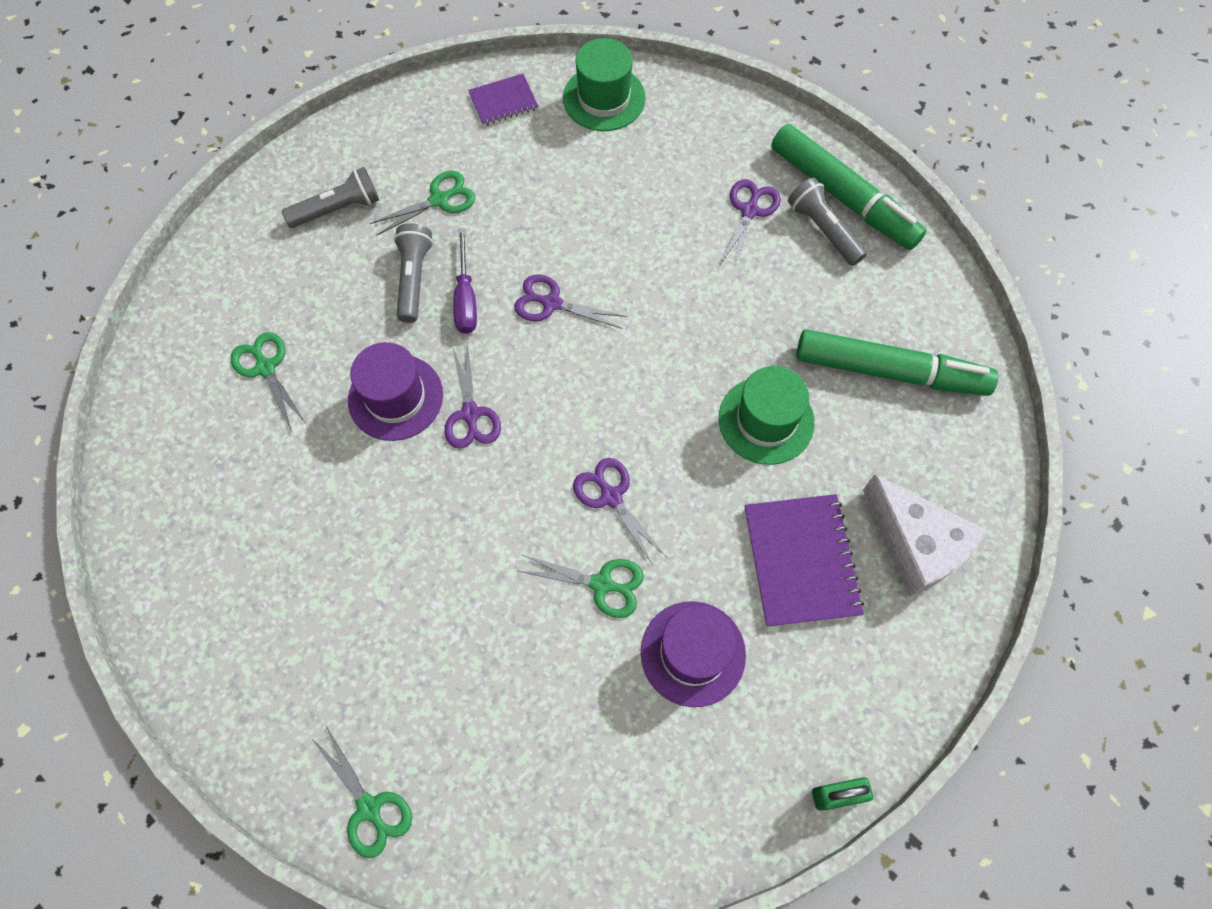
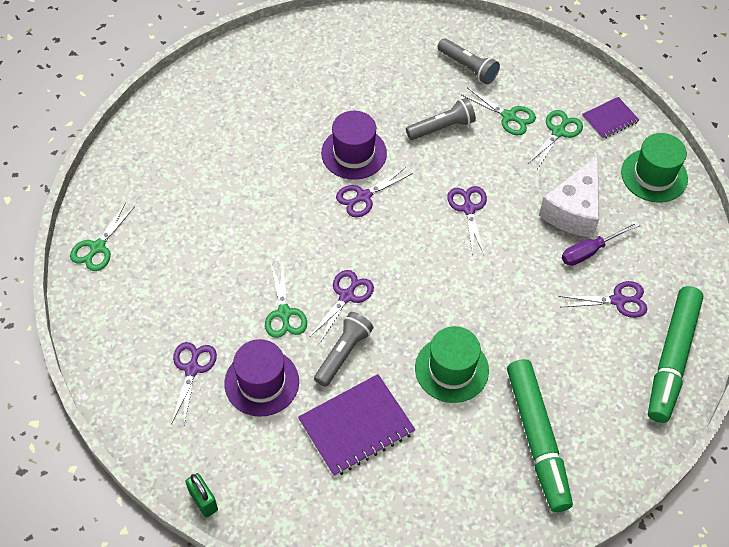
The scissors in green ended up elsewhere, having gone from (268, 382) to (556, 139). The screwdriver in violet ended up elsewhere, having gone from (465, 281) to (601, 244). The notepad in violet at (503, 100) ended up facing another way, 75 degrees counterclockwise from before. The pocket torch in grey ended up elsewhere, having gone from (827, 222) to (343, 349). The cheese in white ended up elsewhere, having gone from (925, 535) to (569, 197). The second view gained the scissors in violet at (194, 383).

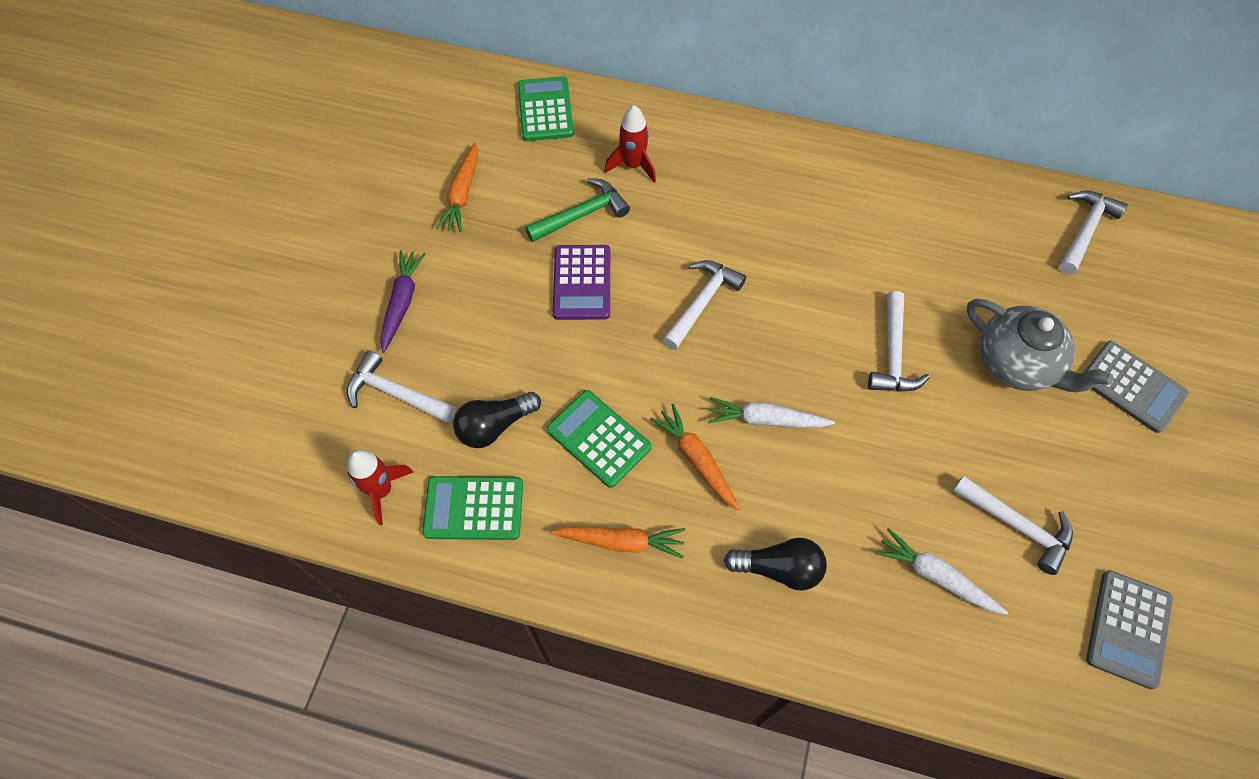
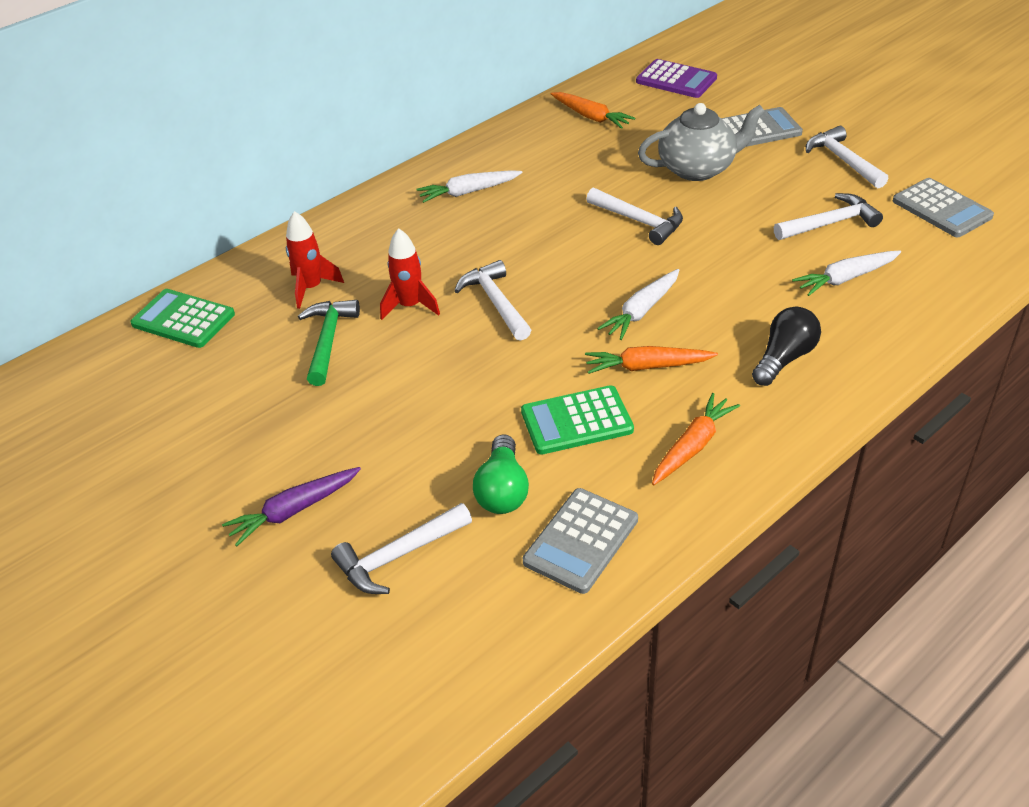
The toy rocket in scarlet ended up elsewhere, having gone from (380, 487) to (410, 274). The toy carrot in violet at (403, 301) ended up facing another way, 75 degrees counterclockwise from before. What was the calculator in green at (472, 508) turned into the calculator in grey at (580, 541). The toy carrot in orange-coloured ended up elsewhere, having gone from (457, 187) to (593, 110). What was the light bulb in black at (497, 420) turned into the light bulb in green at (501, 474). The calculator in violet ended up elsewhere, having gone from (581, 282) to (676, 78). The carpenter's hammer in white ended up elsewhere, having gone from (1093, 232) to (847, 157). The second view gained the toy carrot in white at (469, 186).

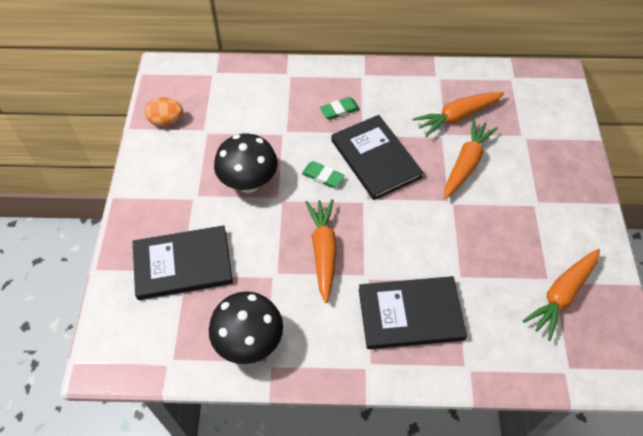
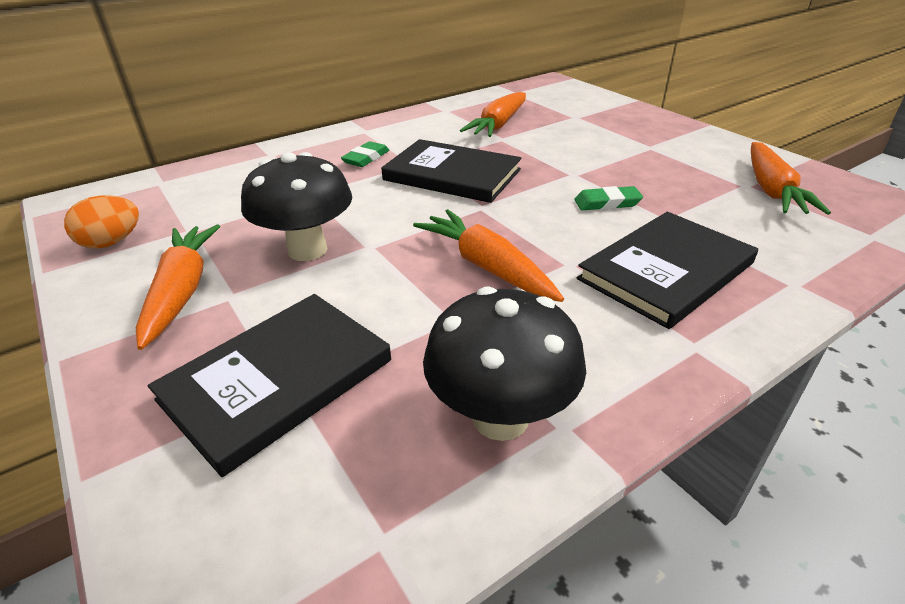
The gum eraser in green ended up elsewhere, having gone from (323, 174) to (608, 198). The toy carrot in orange-coloured ended up elsewhere, having gone from (471, 158) to (178, 287).

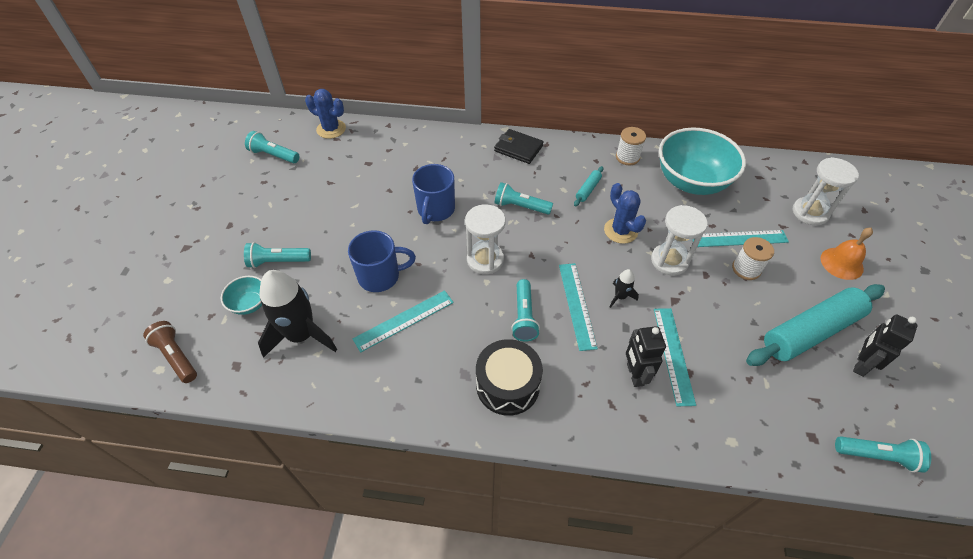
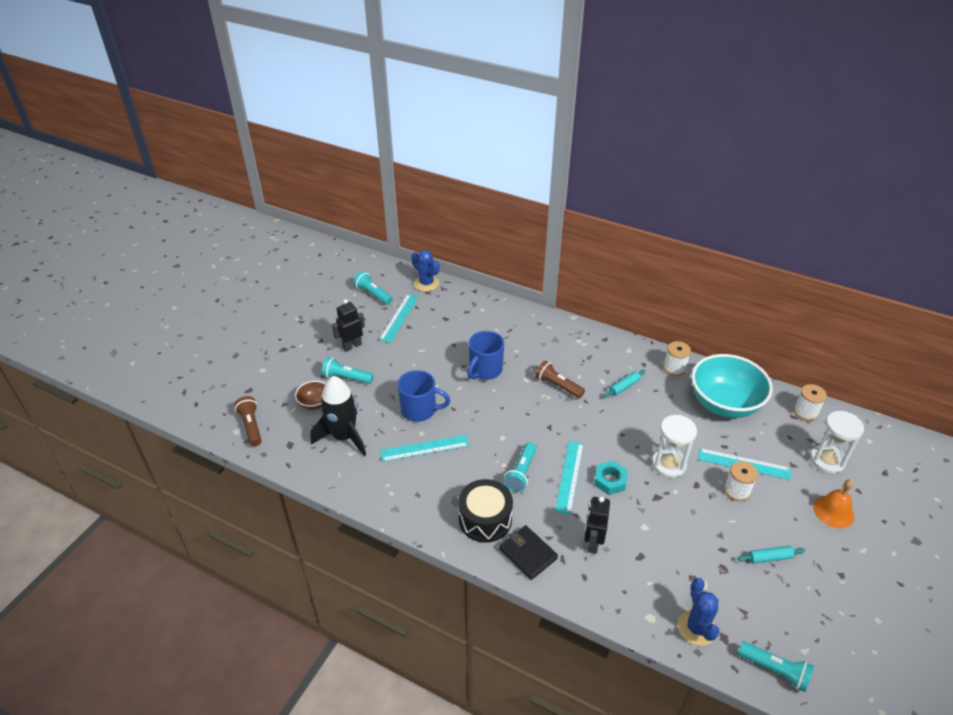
What was the deep dish in aqua at (241, 295) turned into the deep dish in russet at (310, 395). The second view lost the hourglass in white at (485, 239). The billfold in black ended up elsewhere, having gone from (519, 146) to (528, 552). What was the pocket torch in aqua at (523, 198) turned into the pocket torch in russet at (560, 379). The saguaro cactus in blue ended up elsewhere, having gone from (625, 213) to (698, 612). Where the toy rocket in black stood at (624, 288), the hexagon nut in aqua came to stand at (611, 478). The measuring stick in aqua ended up elsewhere, having gone from (675, 357) to (399, 318). The size of the dough roller in aqua at (815, 325) changed by a factor of 0.42. The robot figure in black ended up elsewhere, having gone from (885, 345) to (348, 325). The second view gained the bobbin in white at (810, 402).

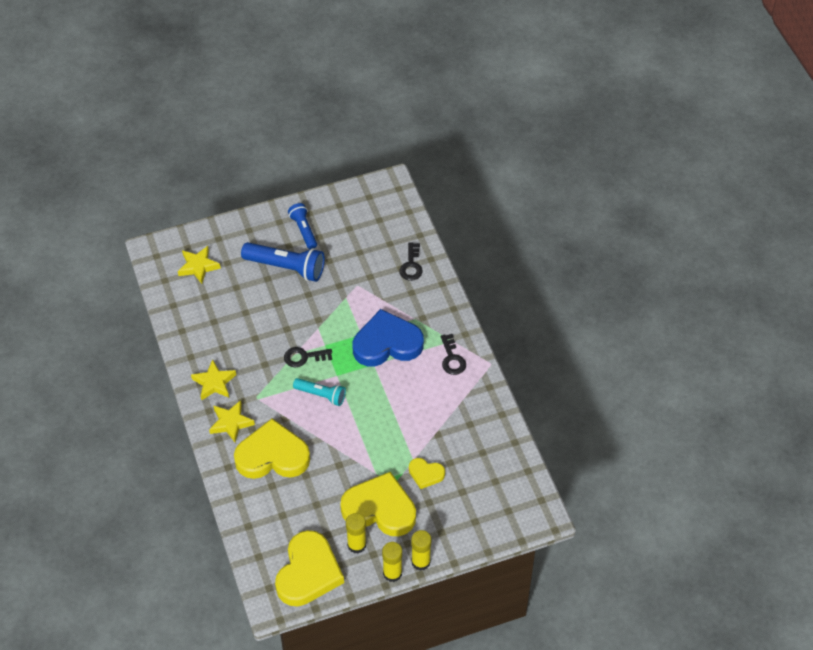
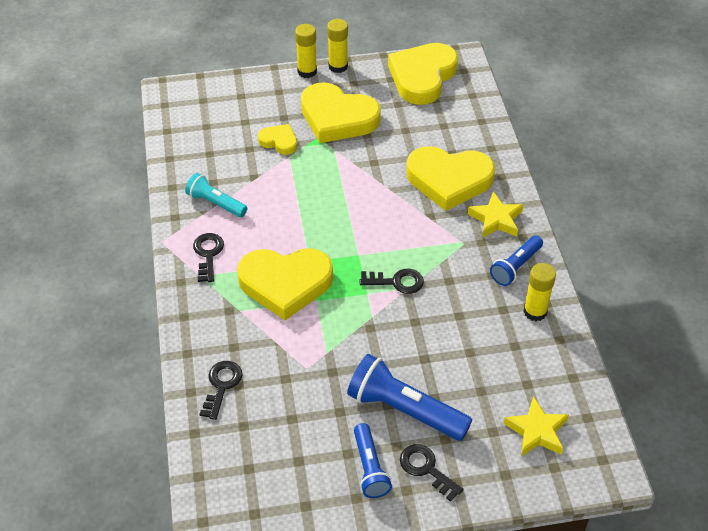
Where the star in golden stood at (213, 380), the pocket torch in blue came to stand at (516, 260). The pocket torch in aqua ended up elsewhere, having gone from (319, 392) to (216, 195). The glue stick in golden ended up elsewhere, having gone from (356, 533) to (539, 292). What was the heart shape in blue at (388, 338) turned into the heart shape in golden at (285, 284). The second view gained the latchkey in black at (431, 473).

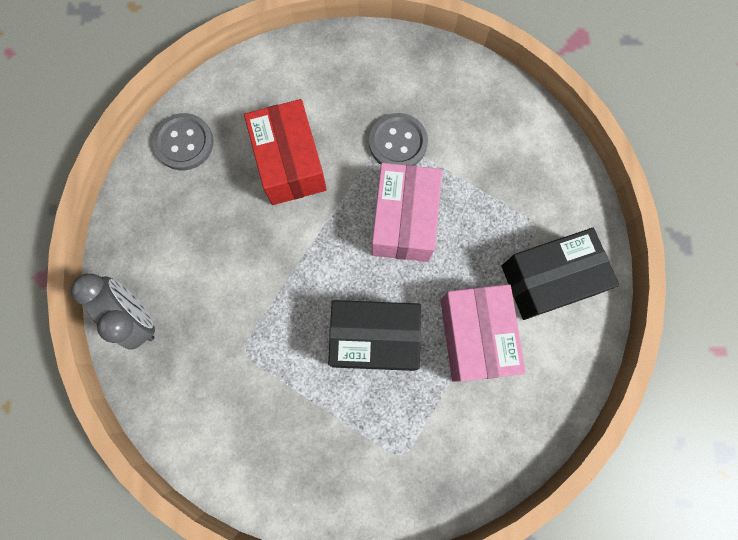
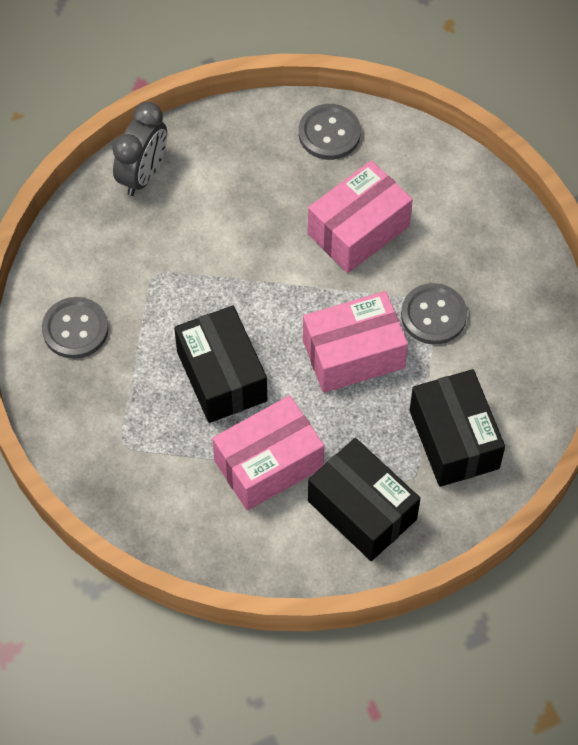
What was the parcel in scarlet at (285, 152) turned into the parcel in rosy at (360, 216). The second view gained the sewing button in grey at (75, 328). The second view gained the parcel in black at (457, 428).

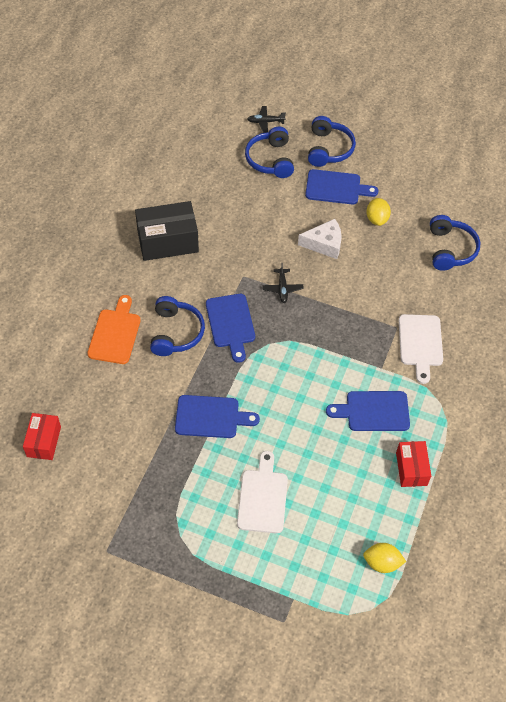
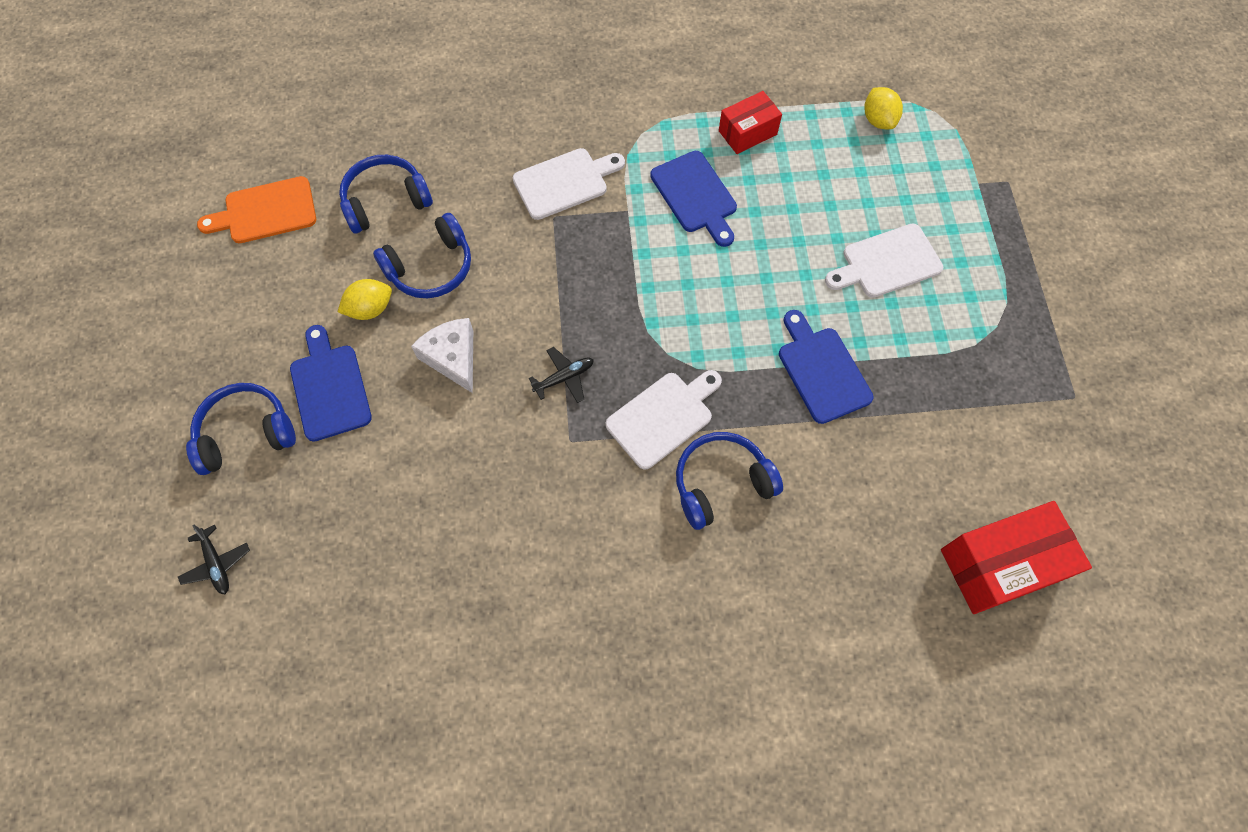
The size of the parcel in scarlet at (42, 436) changed by a factor of 1.67. The cutting board in orange-coloured ended up elsewhere, having gone from (114, 329) to (256, 209). The second view lost the parcel in black at (167, 231). What was the cutting board in blue at (230, 328) turned into the cutting board in white at (664, 420). The headphones in blue ended up elsewhere, having gone from (269, 152) to (422, 255).

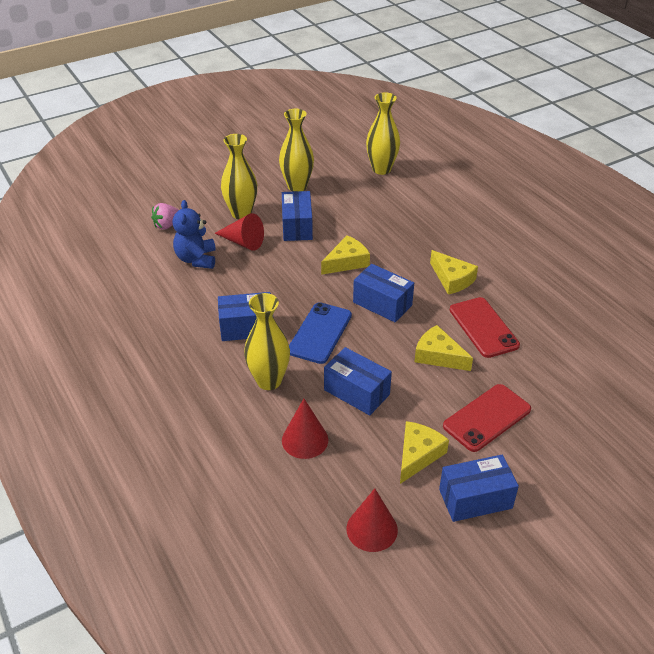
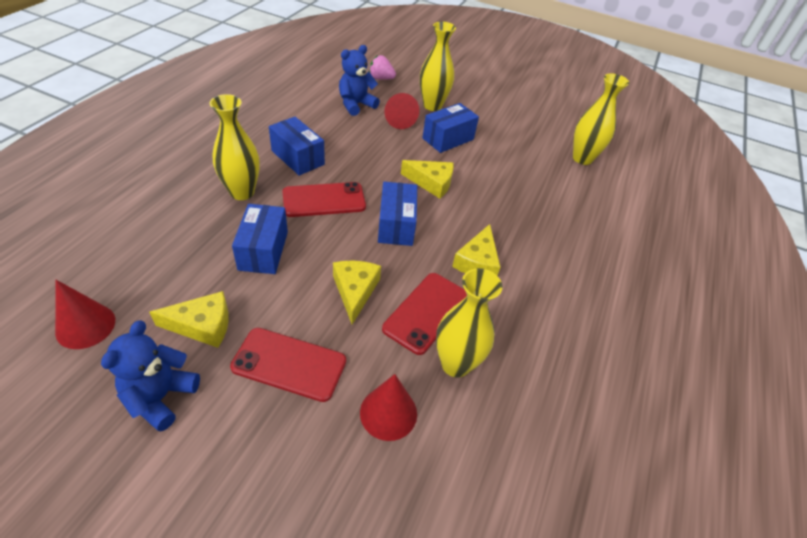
The flower vase in golden ended up elsewhere, having gone from (296, 150) to (469, 323). The cone in scarlet ended up elsewhere, having gone from (305, 429) to (388, 407). What was the mobile phone in blue at (320, 333) turned into the mobile phone in scarlet at (324, 199). Where the parcel in blue stood at (479, 488), the stuffed bear in blue came to stand at (150, 376).

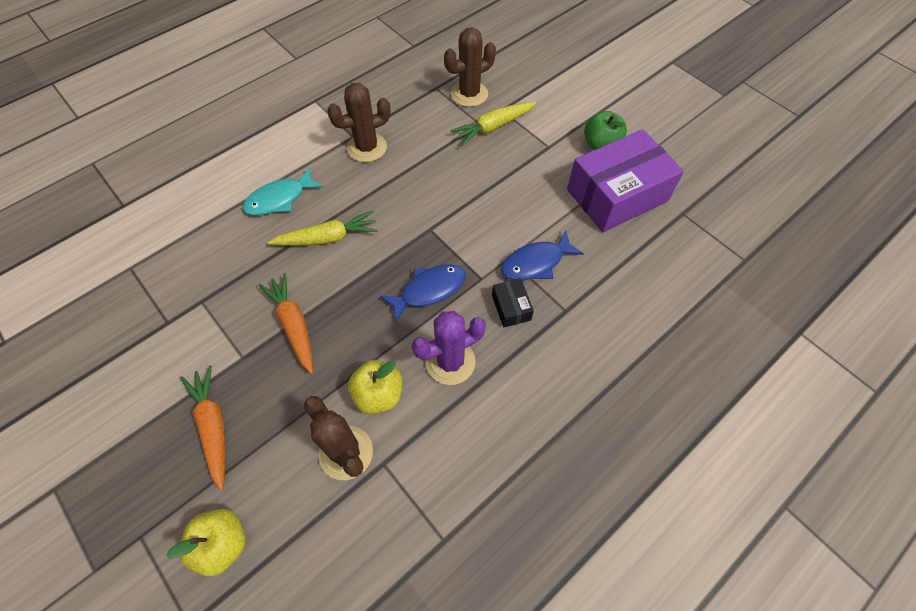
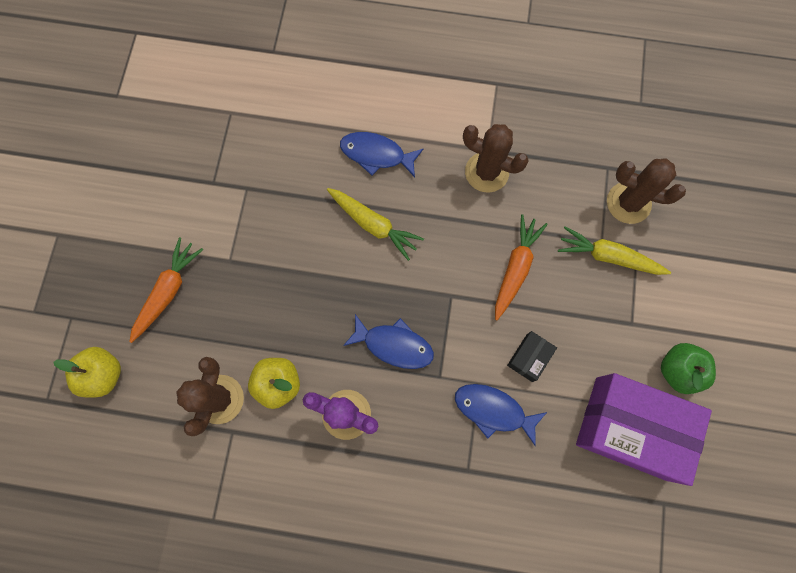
What was the toy fish in aqua at (282, 191) turned into the toy fish in blue at (381, 154). The toy carrot in orange-coloured ended up elsewhere, having gone from (286, 323) to (521, 267). The parcel in black ended up elsewhere, having gone from (513, 302) to (532, 356).

